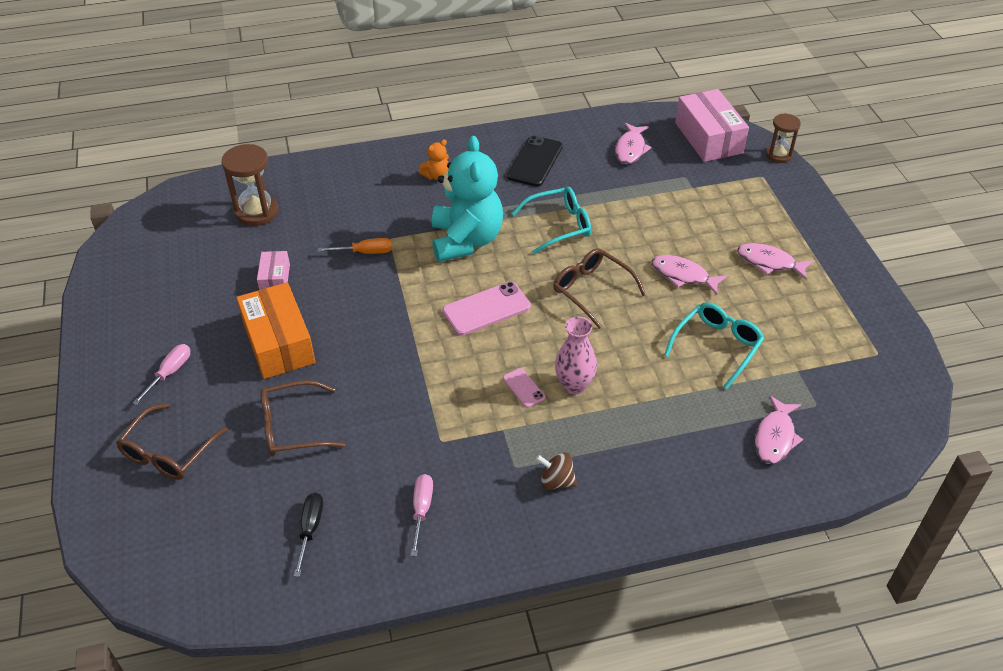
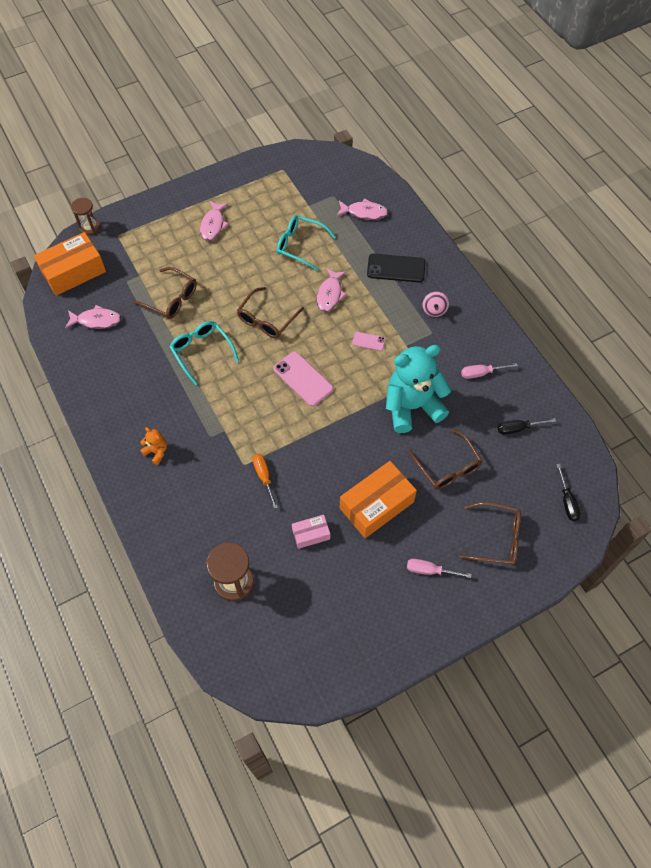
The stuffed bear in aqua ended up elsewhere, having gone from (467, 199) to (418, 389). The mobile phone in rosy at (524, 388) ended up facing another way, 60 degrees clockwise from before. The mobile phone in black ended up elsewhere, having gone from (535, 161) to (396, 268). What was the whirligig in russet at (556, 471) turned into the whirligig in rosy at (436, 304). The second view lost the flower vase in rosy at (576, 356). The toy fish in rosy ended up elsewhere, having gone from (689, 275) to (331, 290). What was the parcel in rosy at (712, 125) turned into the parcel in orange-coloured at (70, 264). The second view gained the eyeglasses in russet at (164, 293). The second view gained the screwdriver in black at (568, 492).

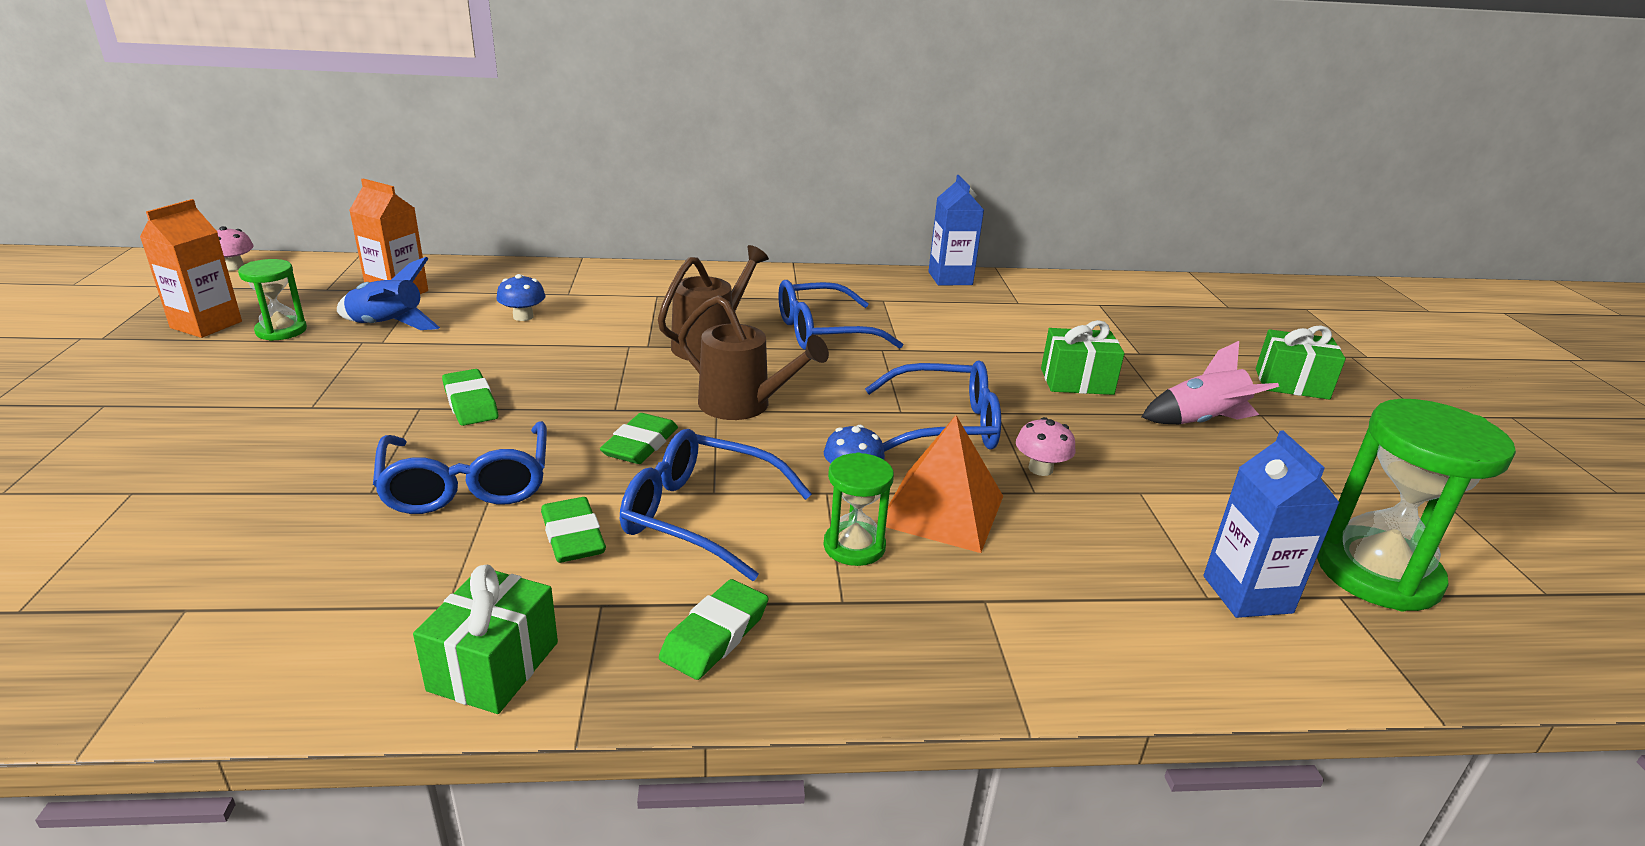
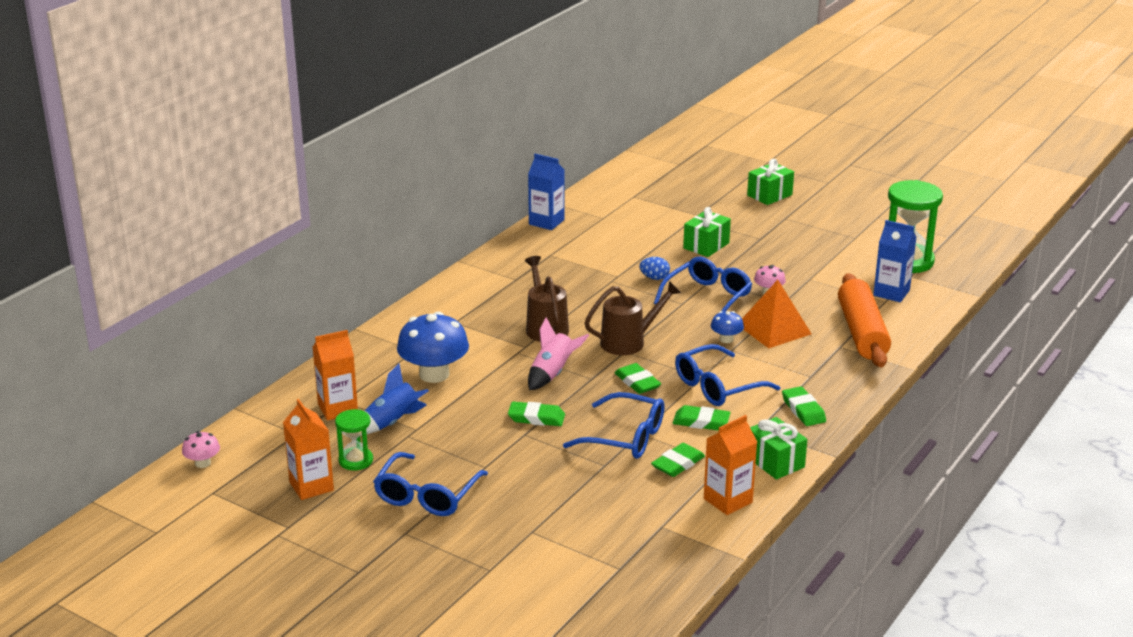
The size of the toadstool in blue at (521, 297) changed by a factor of 2.08. The eyeglasses in blue ended up elsewhere, having gone from (840, 315) to (430, 484). The second view lost the hourglass in green at (858, 509). The toy rocket in rosy ended up elsewhere, having gone from (1210, 382) to (558, 354). The second view gained the egg in blue at (655, 268). The second view gained the gum eraser in green at (678, 460). The second view gained the milk carton in orange-coloured at (730, 465). The second view gained the dough roller in orange-coloured at (864, 320).

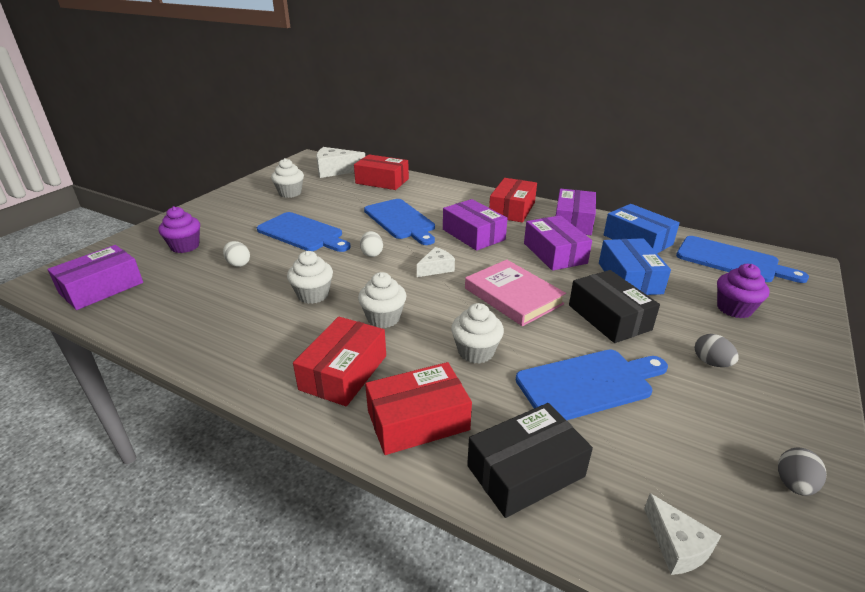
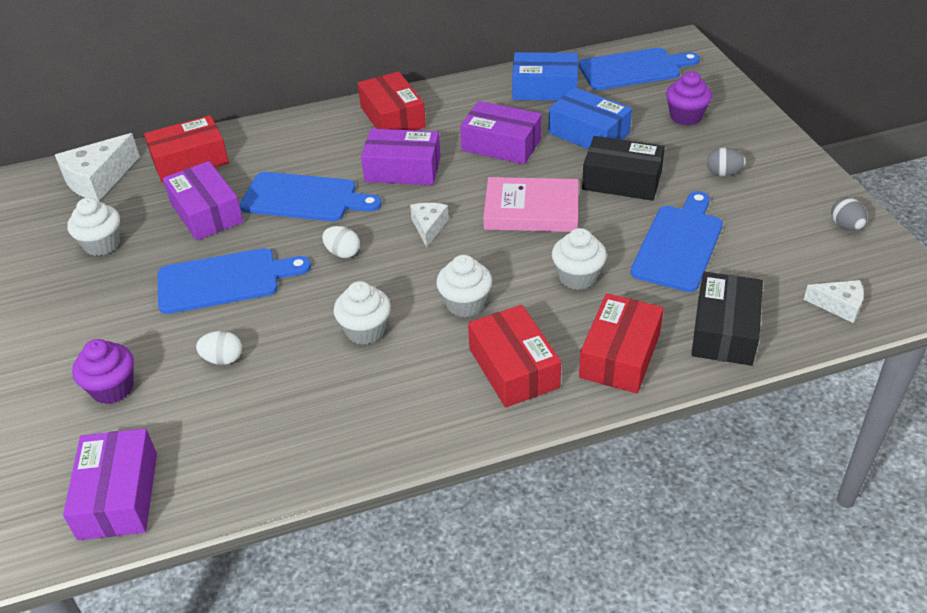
The parcel in violet ended up elsewhere, having gone from (576, 212) to (203, 201).

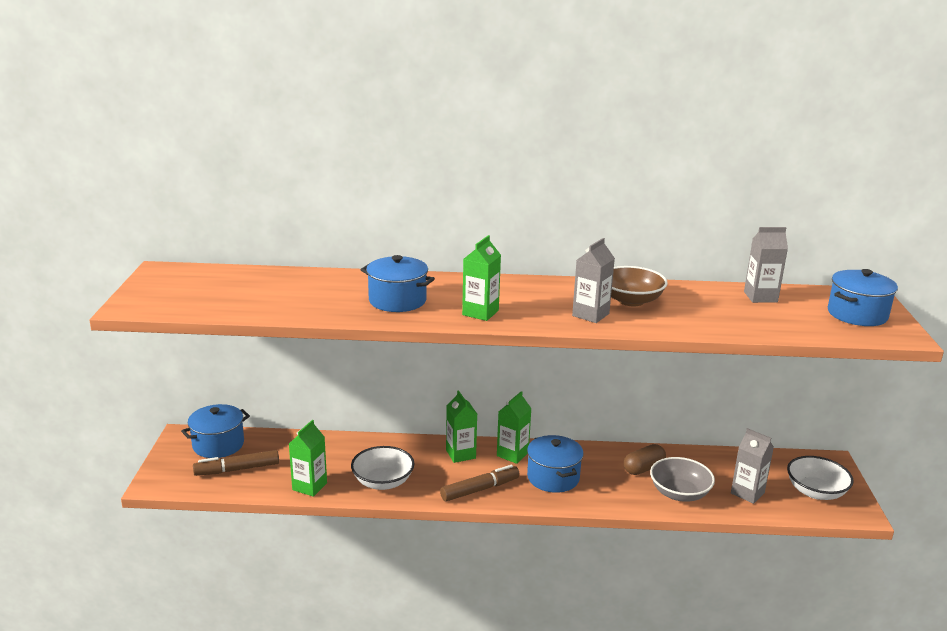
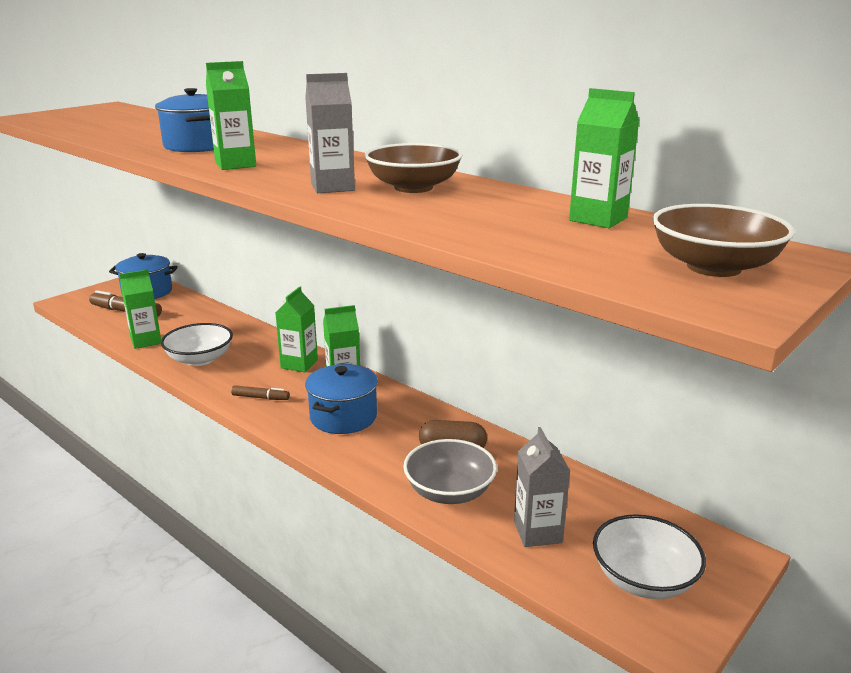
The size of the marker pen in russet at (480, 483) changed by a factor of 0.58. What was the milk carton in grey at (766, 265) turned into the milk carton in green at (604, 158). Where the pot in blue stood at (863, 297), the deep dish in russet came to stand at (723, 240).

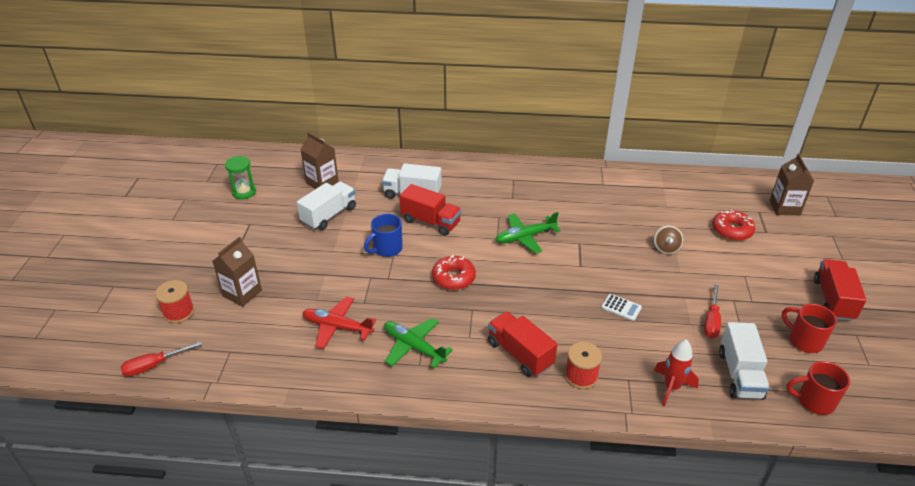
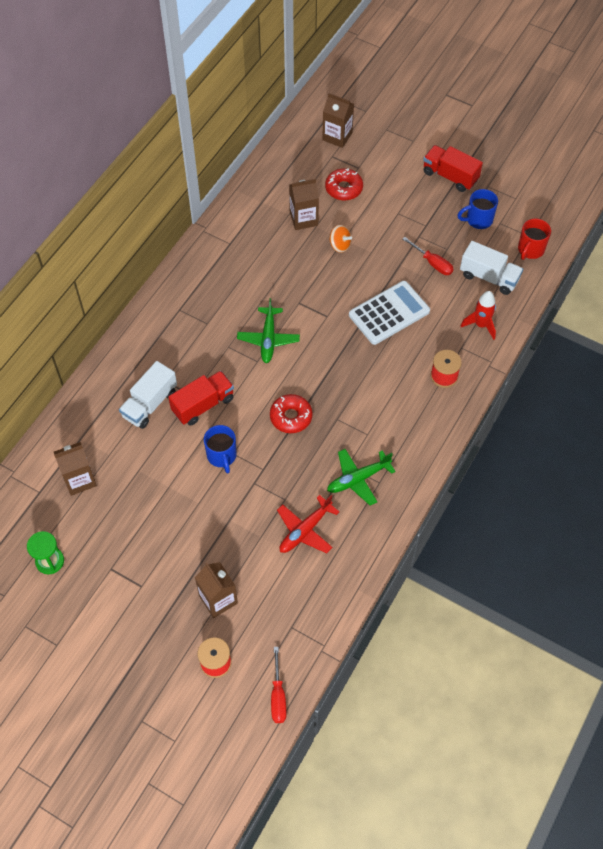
The second view lost the truck in white at (326, 206). The second view lost the truck in scarlet at (523, 344). The size of the calculator in white at (621, 307) changed by a factor of 2.29. What was the whirligig in russet at (669, 240) turned into the whirligig in orange-coloured at (340, 239). What was the mug in scarlet at (809, 328) turned into the mug in blue at (477, 209). The second view gained the milk carton in russet at (304, 204).

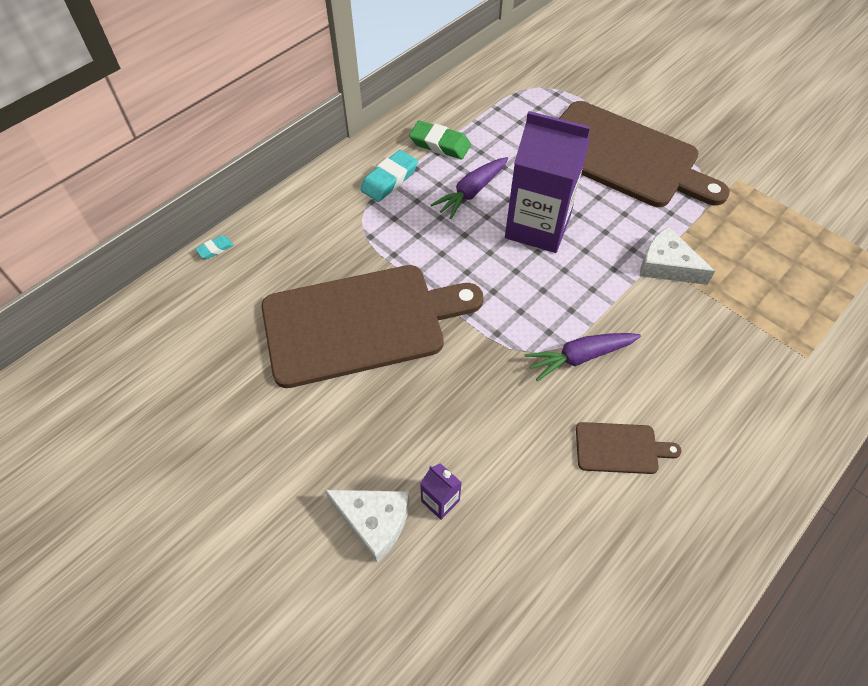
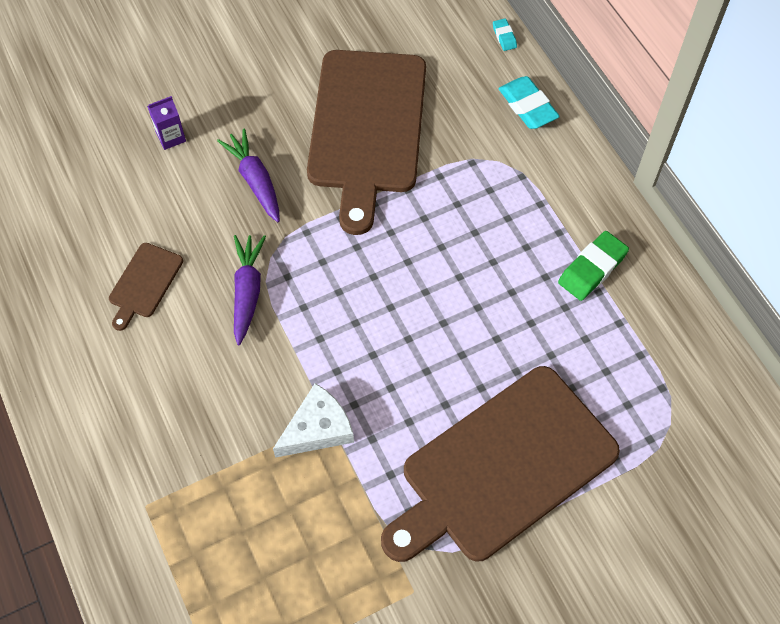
The second view lost the cheese in white at (367, 526). The gum eraser in aqua ended up elsewhere, having gone from (389, 176) to (529, 102). The toy carrot in violet ended up elsewhere, having gone from (469, 188) to (248, 175). The second view lost the milk carton in violet at (547, 182).

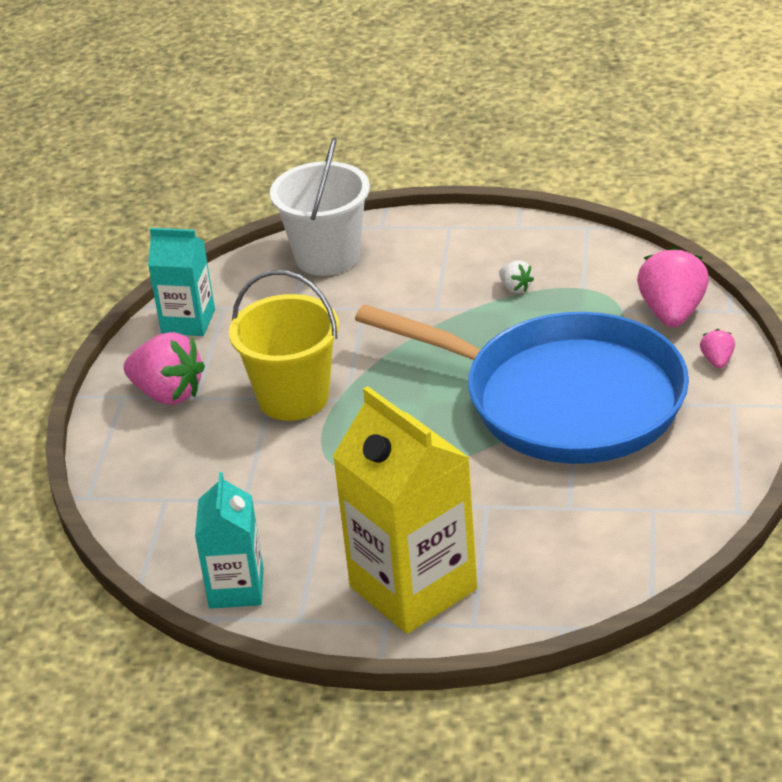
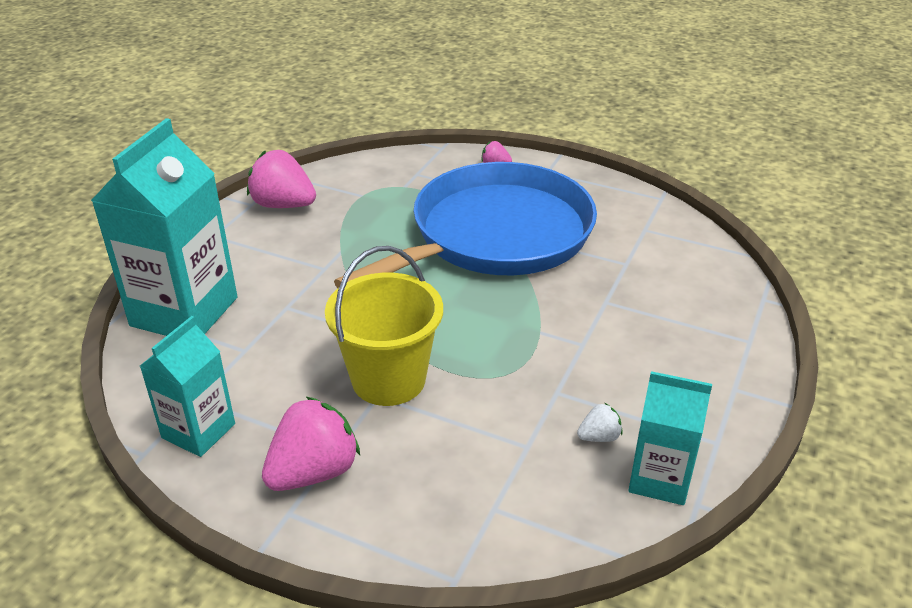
Where the bucket in white stood at (320, 207), the milk carton in aqua came to stand at (164, 227). The second view lost the milk carton in golden at (404, 510). The toy strawberry in white ended up elsewhere, having gone from (516, 276) to (600, 422). The toy strawberry in rosy ended up elsewhere, having gone from (673, 287) to (281, 179).

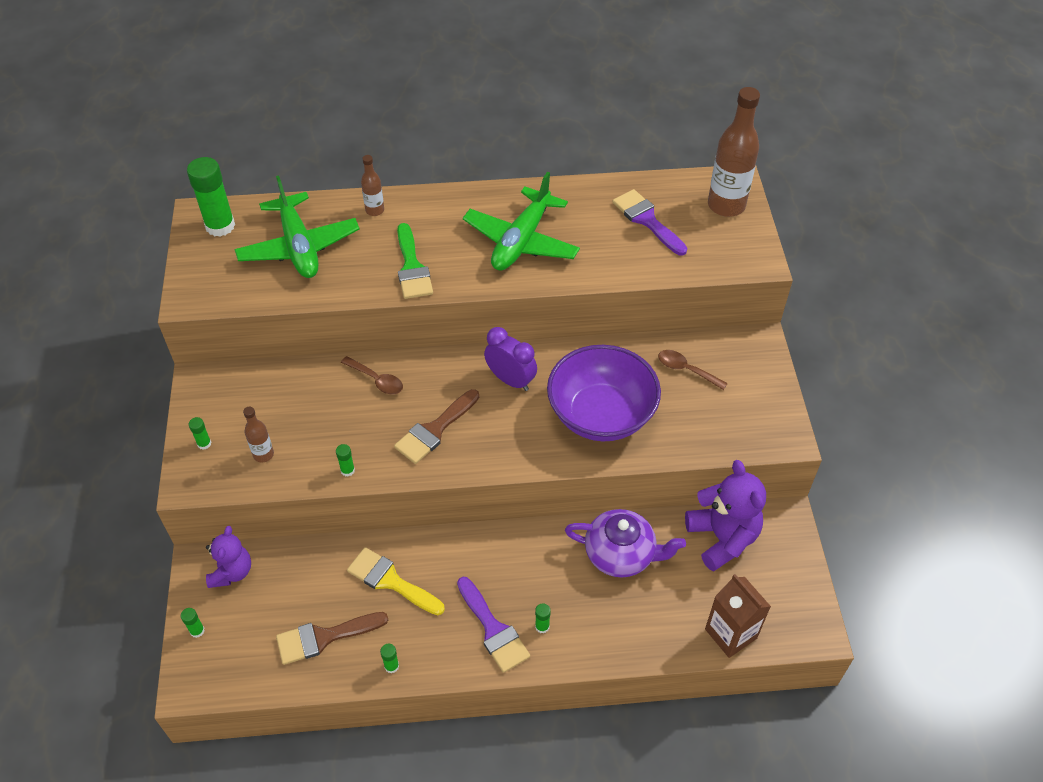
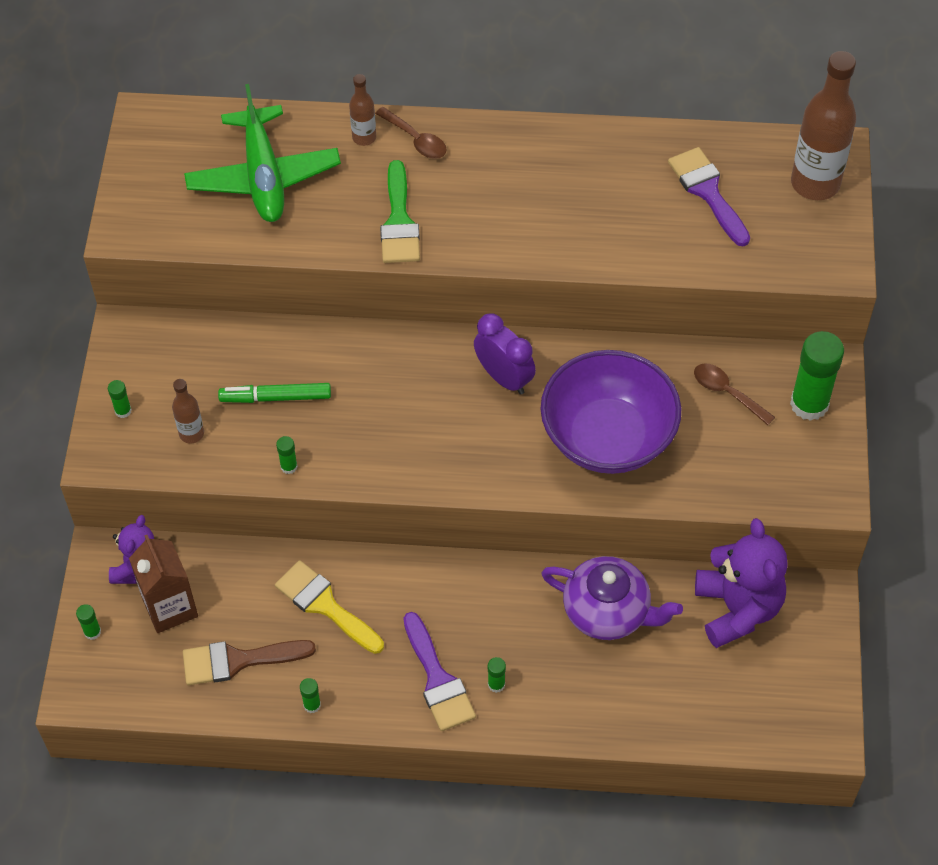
The glue stick in green ended up elsewhere, having gone from (211, 197) to (817, 376). The teaspoon in russet ended up elsewhere, having gone from (372, 375) to (411, 133). The second view lost the paintbrush in russet at (436, 426). The second view lost the toy plane in green at (521, 221). The milk carton in russet ended up elsewhere, having gone from (738, 616) to (163, 584). The second view gained the marker pen in green at (274, 393).

